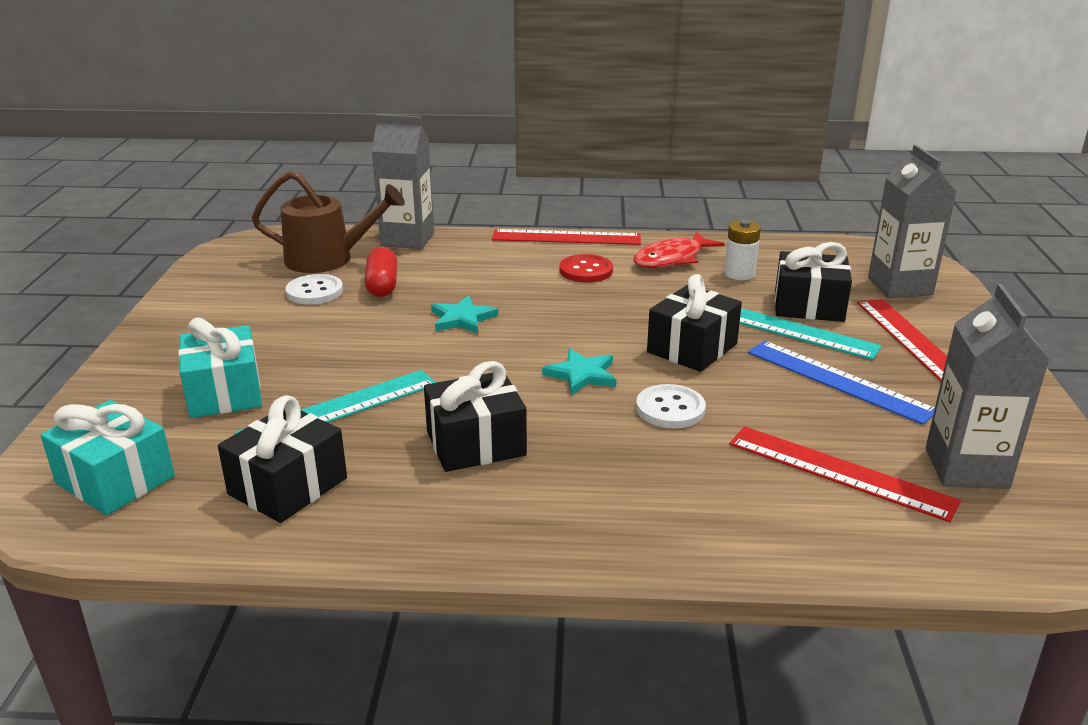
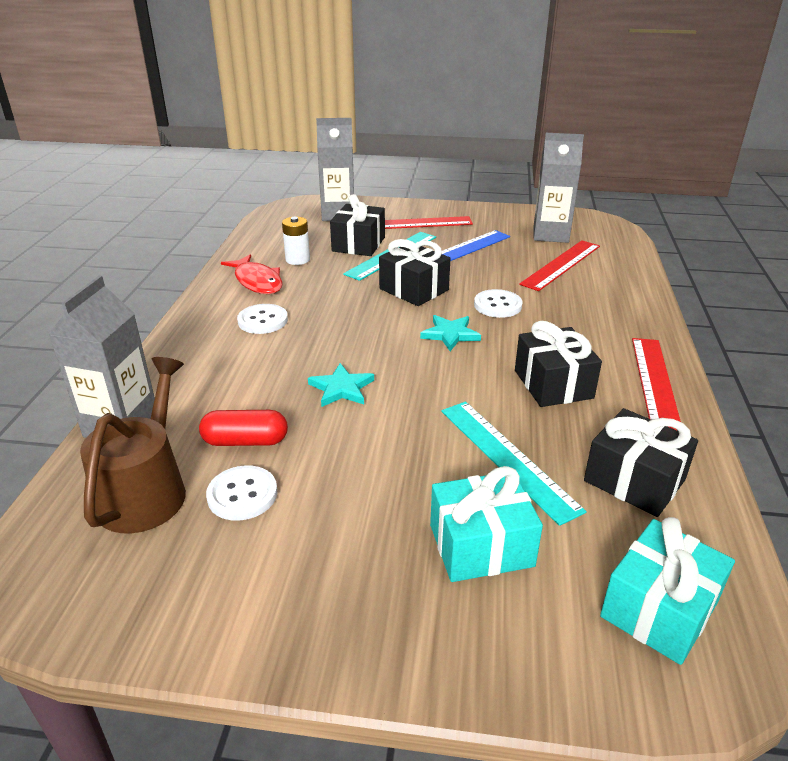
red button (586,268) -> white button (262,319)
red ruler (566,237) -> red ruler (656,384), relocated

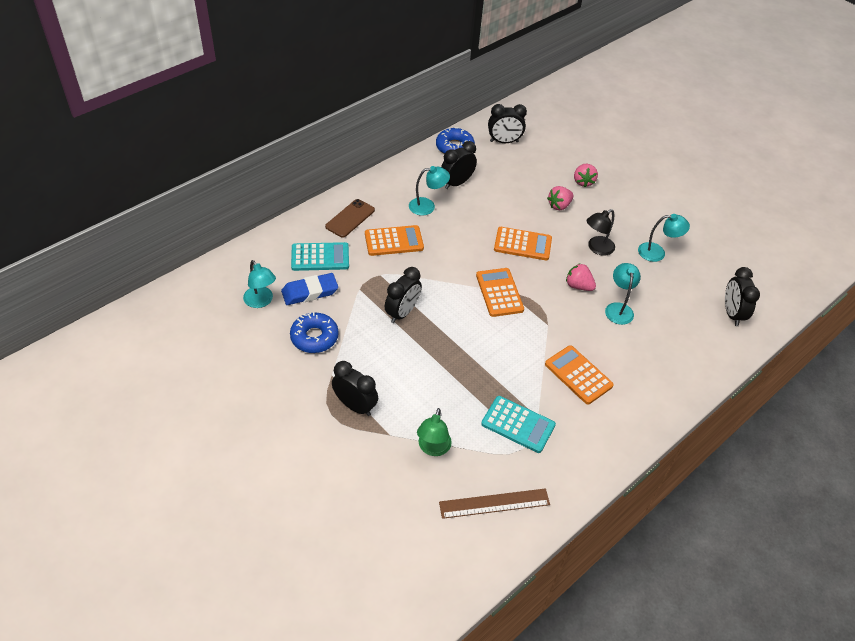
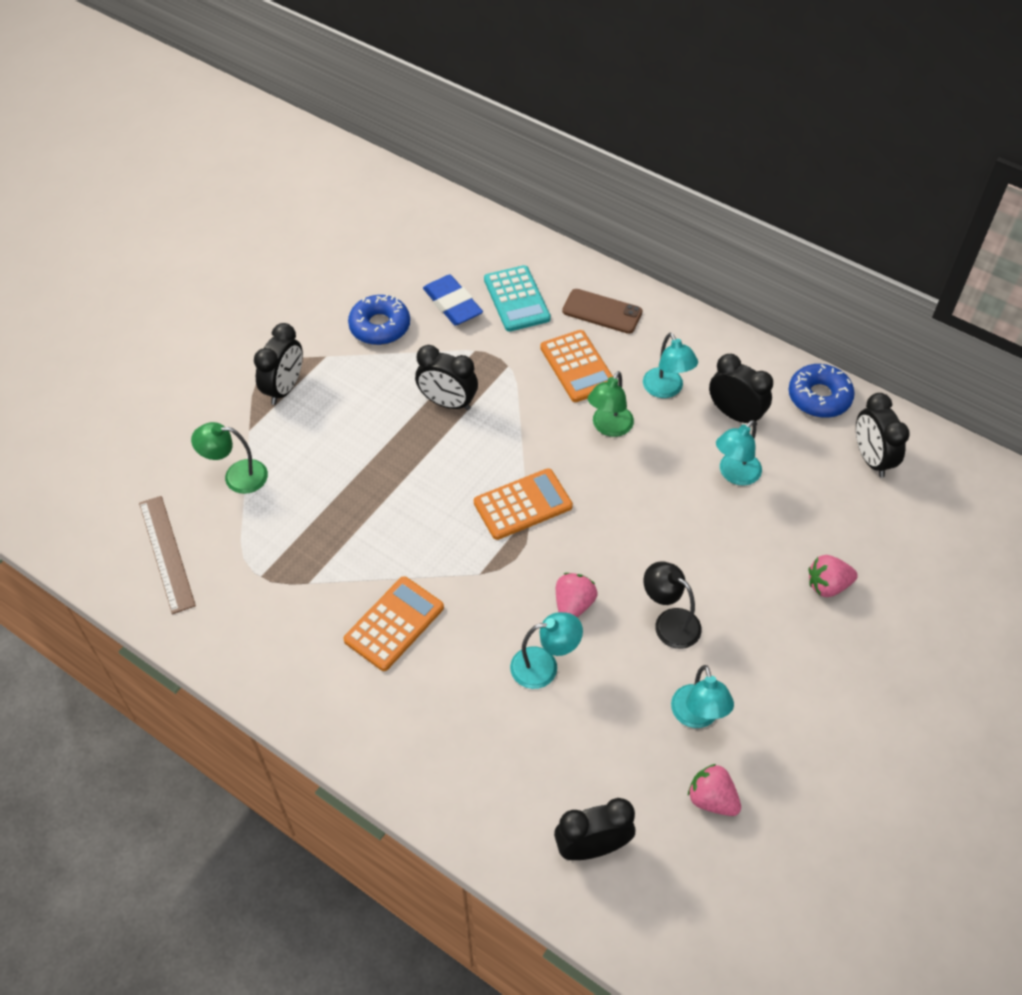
none -> green lamp (611,404)
pink strawberry (560,198) -> pink strawberry (714,790), relocated
turquoise lamp (259,284) -> turquoise lamp (739,452), relocated
turquoise calculator (518,424) -> none
orange calculator (523,243) -> none

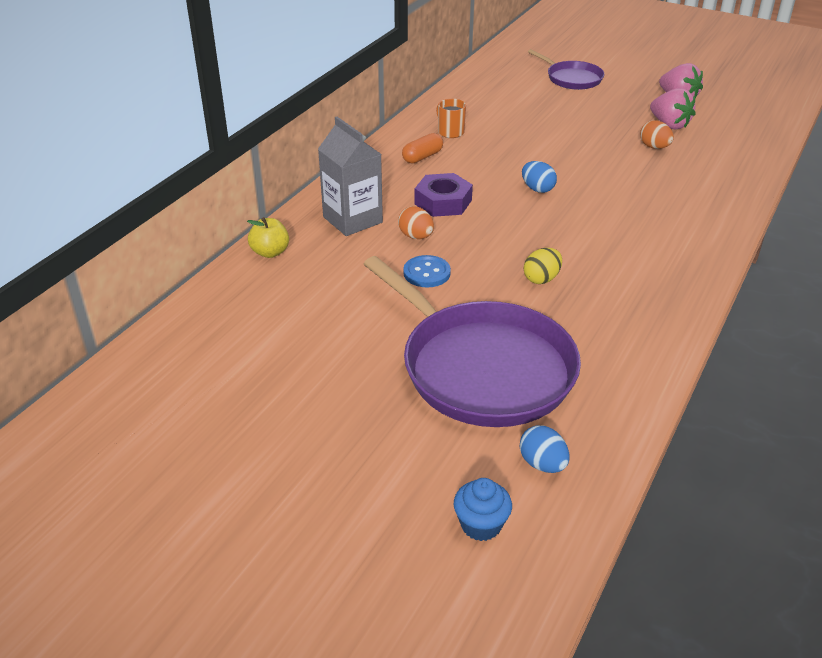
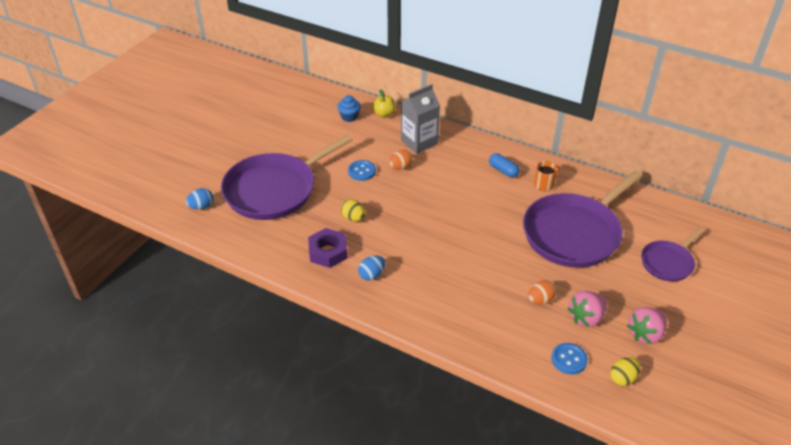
purple nut (444,195) -> purple nut (328,248), relocated
blue cupcake (483,509) -> blue cupcake (349,108), relocated
blue egg (539,177) -> blue egg (371,268), relocated
orange capsule (422,148) -> blue capsule (504,165)
none -> purple pan (582,219)
none -> blue button (569,359)
none -> yellow egg (625,371)

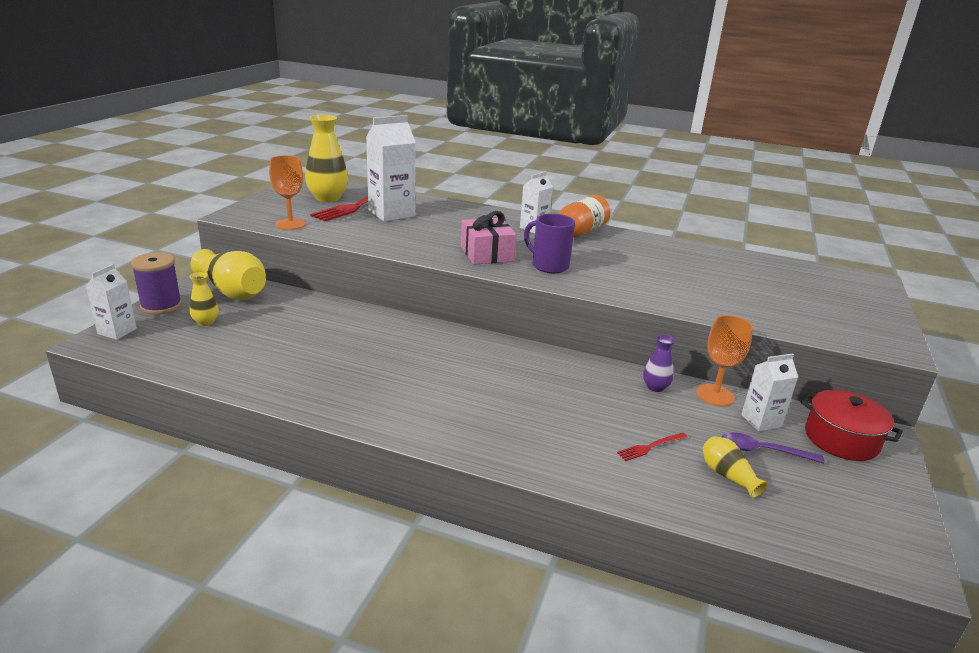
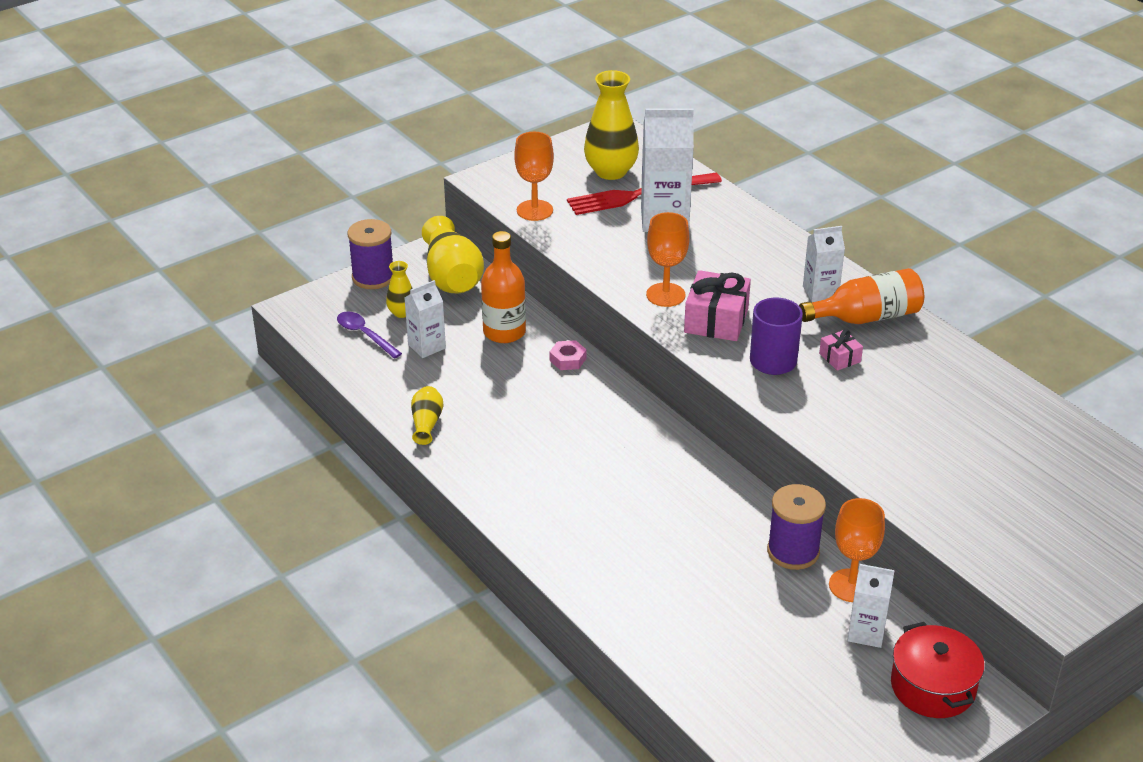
purple spoon (773,448) -> purple spoon (369,335), relocated
white carton (111,302) -> white carton (425,319), relocated
yellow vase (735,467) -> yellow vase (427,415), relocated
none -> orange bottle (503,287)
none -> pink nut (568,355)
none -> orange goblet (668,259)
purple vase (659,363) -> purple spool (796,527)
none -> pink gift (841,350)
red fork (652,446) -> none

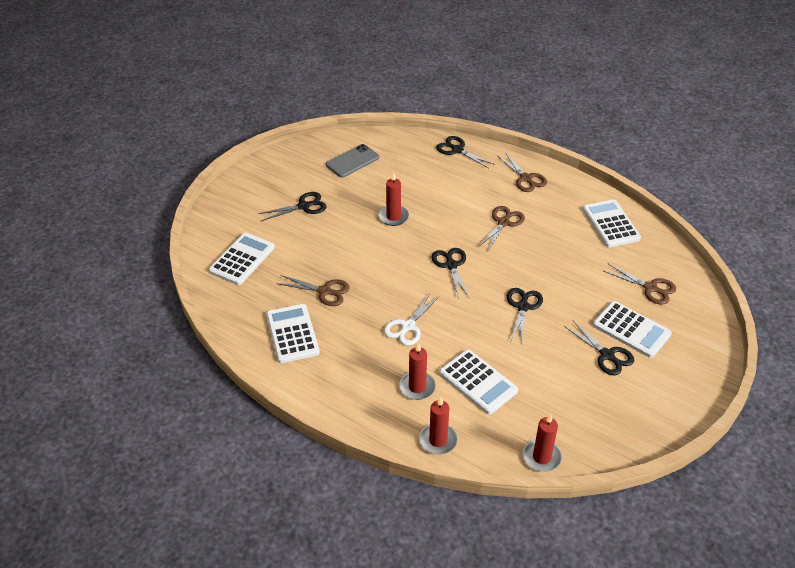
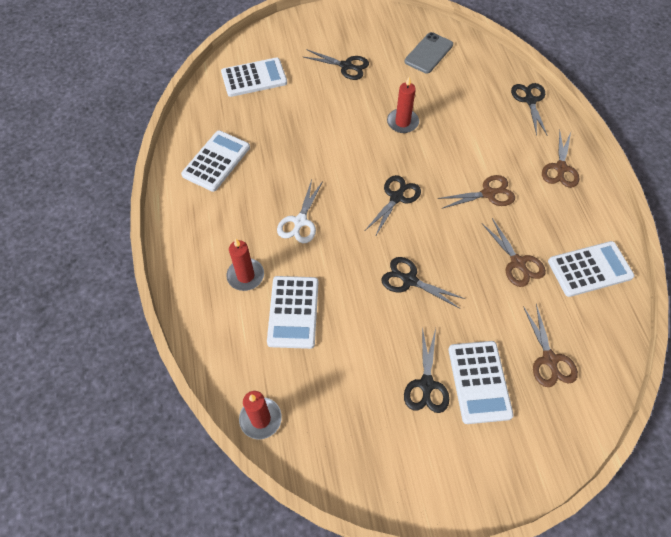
white scissors (412,319) -> white scissors (300,211), 60 degrees counterclockwise
black scissors (525,315) -> black scissors (423,283), 120 degrees counterclockwise
grey phone (352,161) -> grey phone (428,53), 60 degrees counterclockwise
brown scissors (312,290) -> brown scissors (514,252), relocated
white calculator (612,223) -> white calculator (591,269), 45 degrees clockwise
red candle (438,426) -> none

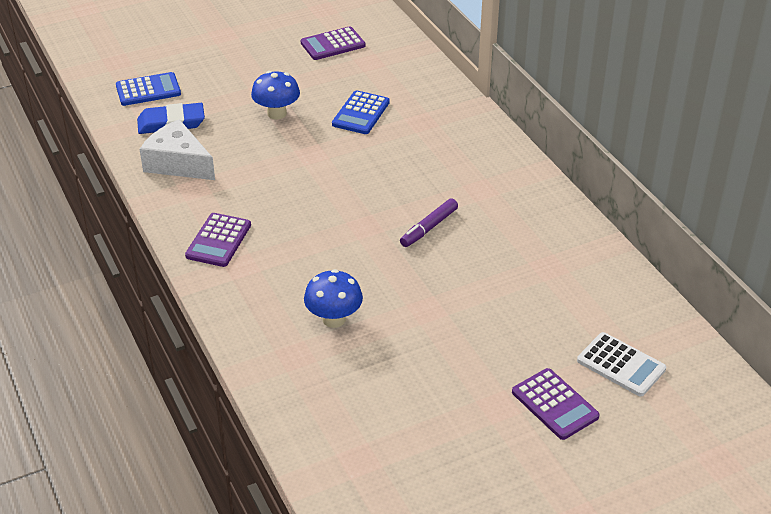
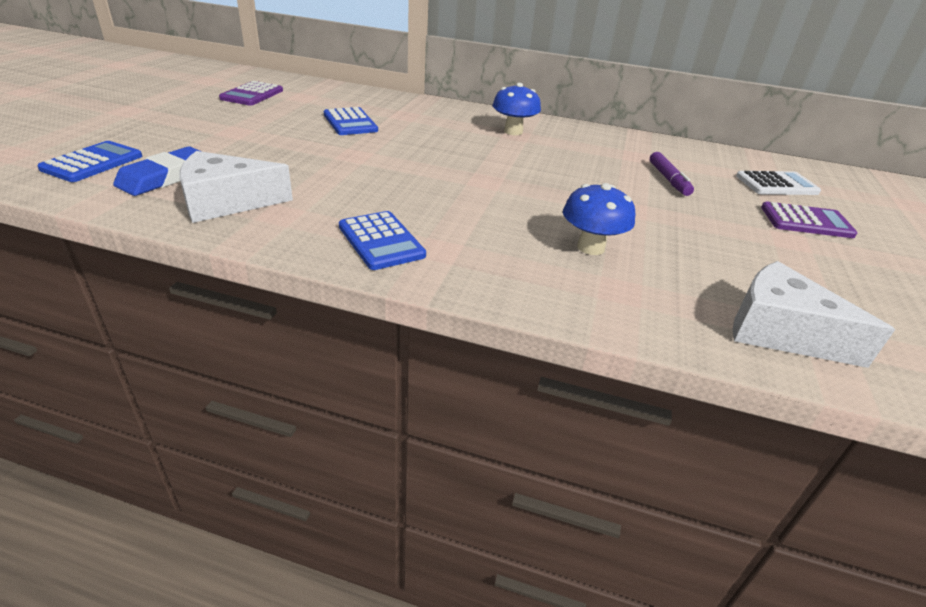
purple calculator (218,240) -> blue calculator (382,240)
blue mushroom (275,95) -> blue mushroom (516,109), relocated
purple marker (429,222) -> purple marker (672,174), relocated
none -> white cheese (814,314)

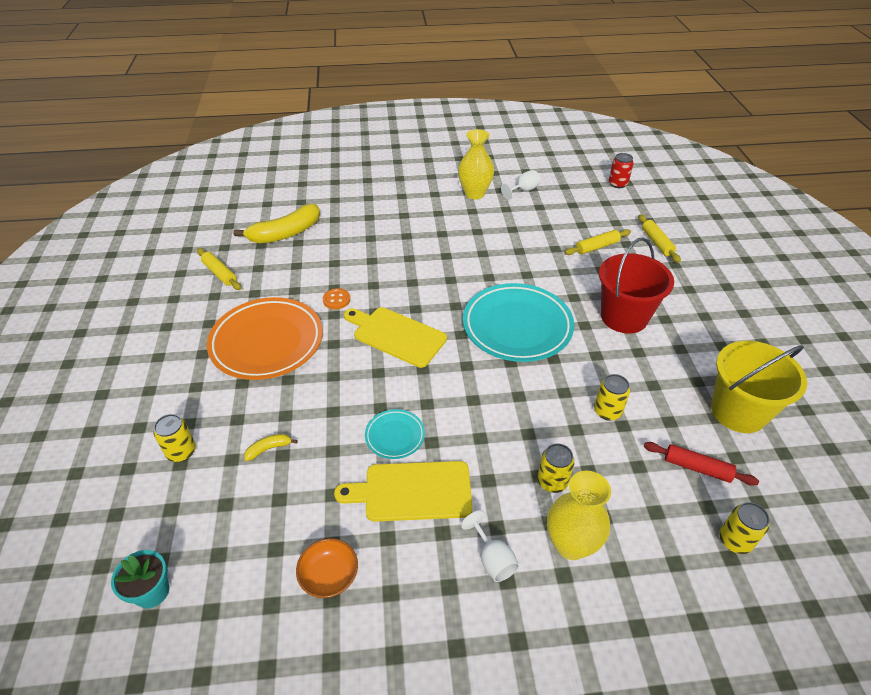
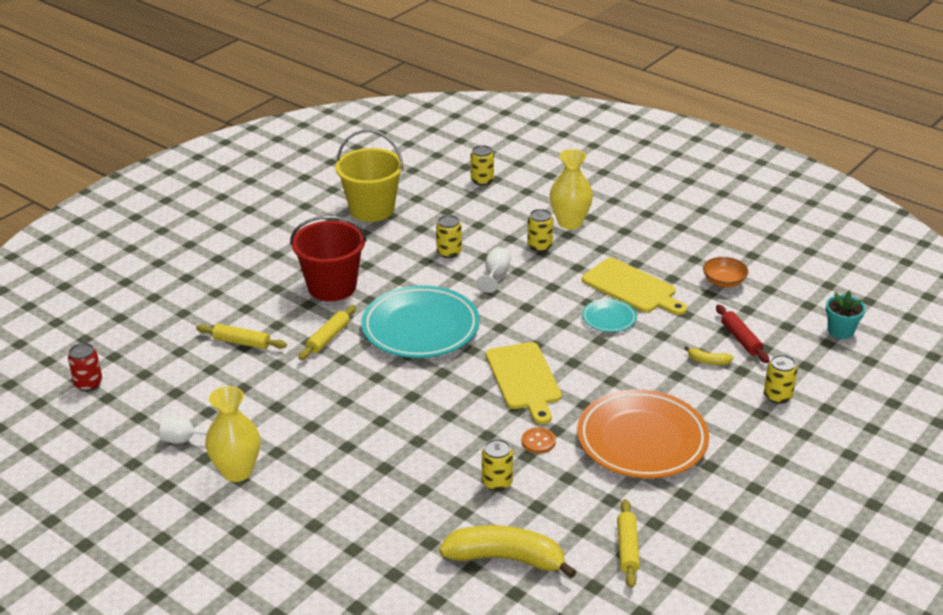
yellow rolling pin (659,238) -> yellow rolling pin (327,332), relocated
white goblet (490,546) -> white goblet (494,270), relocated
none -> yellow can (497,465)
red rolling pin (701,464) -> red rolling pin (742,334), relocated

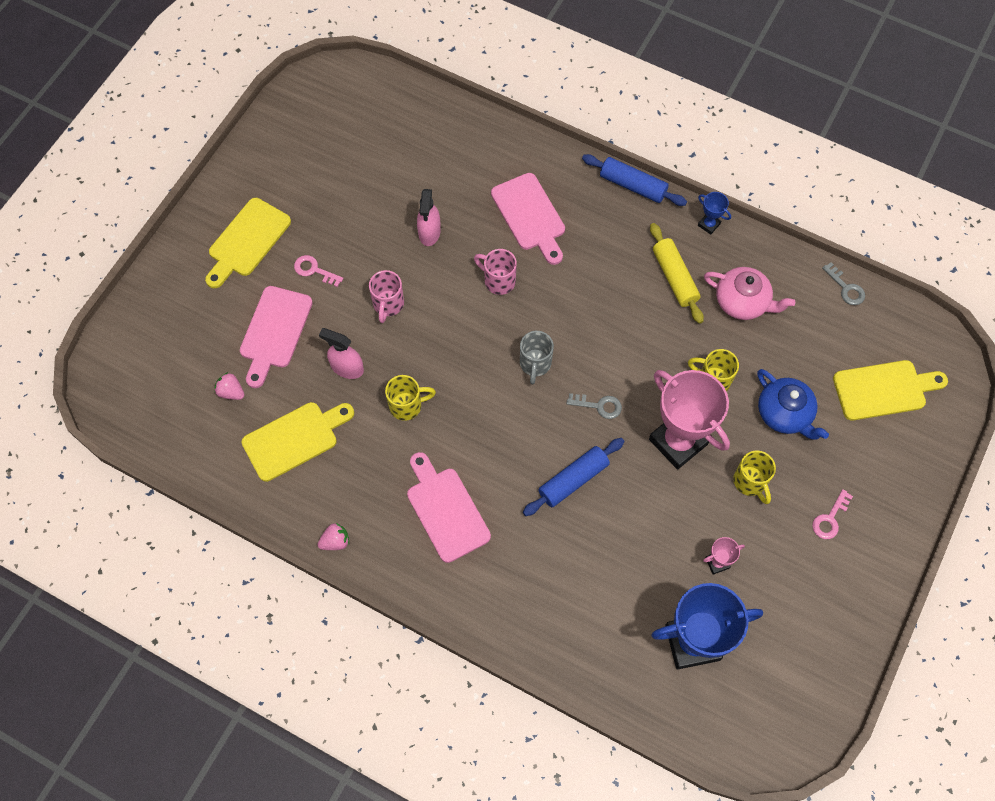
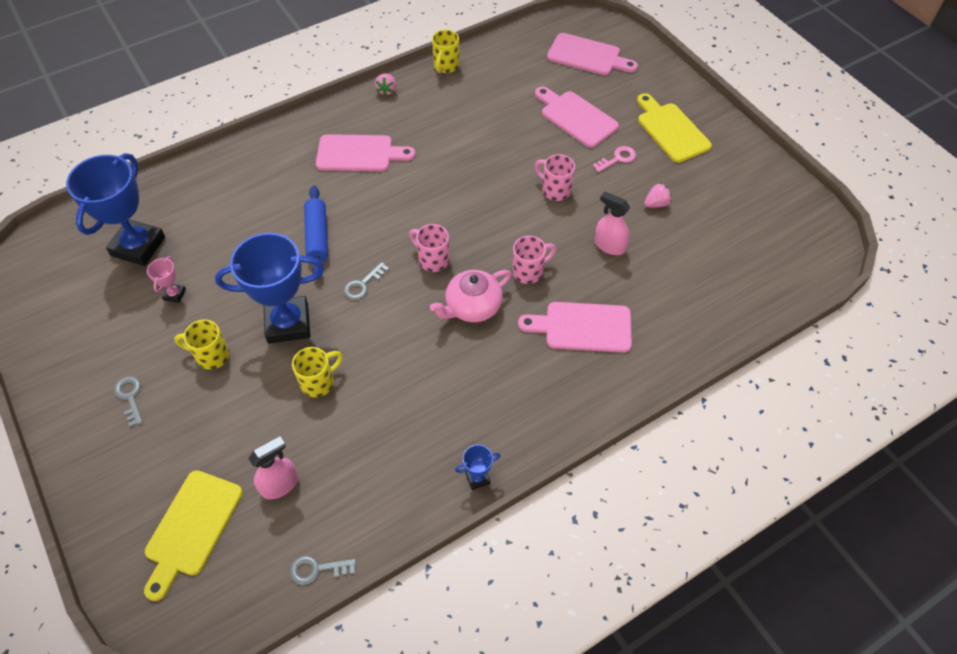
pink key (832,514) -> grey key (128,401)
pink trophy (689,419) -> blue trophy (269,288)
pink spray bottle (341,353) -> pink spray bottle (273,468), relocated
grey mug (537,357) -> pink mug (429,248)
pink teapot (749,293) -> pink teapot (470,296), relocated
yellow mug (410,398) -> yellow mug (445,51), relocated
none -> pink cutting board (592,54)
pink strawberry (229,386) -> pink strawberry (658,195), relocated
yellow cutting board (297,442) -> none
blue rolling pin (634,180) -> none
yellow rolling pin (677,273) -> none
blue teapot (793,404) -> none

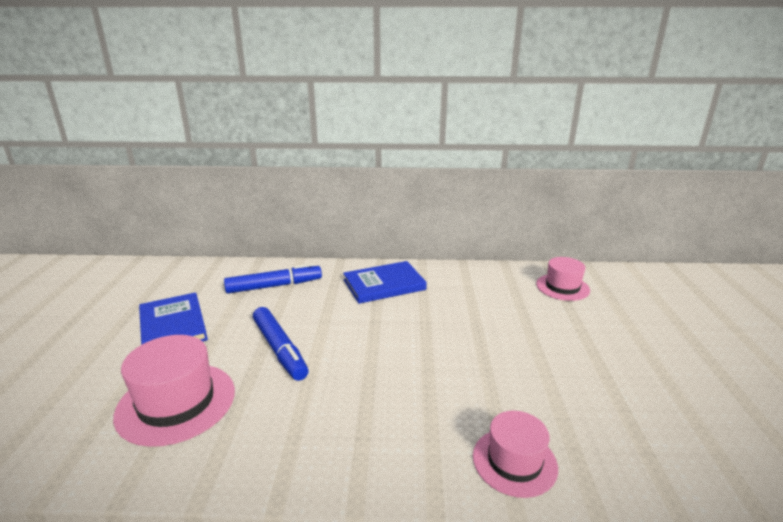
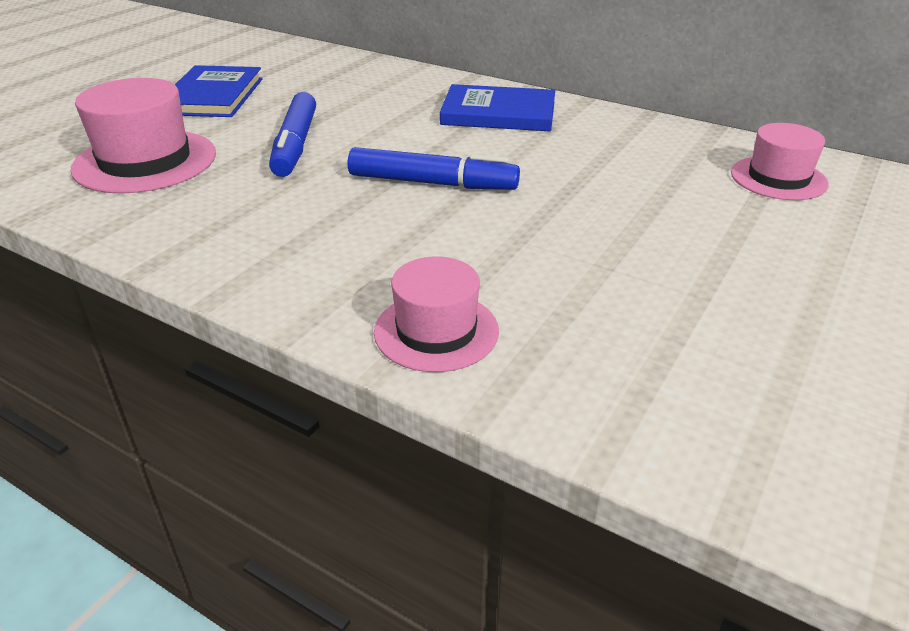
blue marker (273,278) -> blue marker (434,168), relocated

